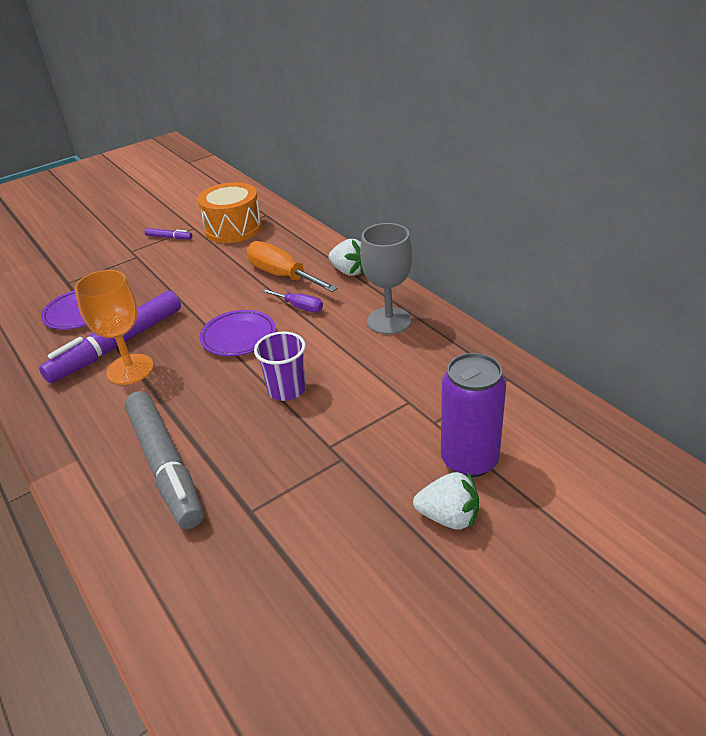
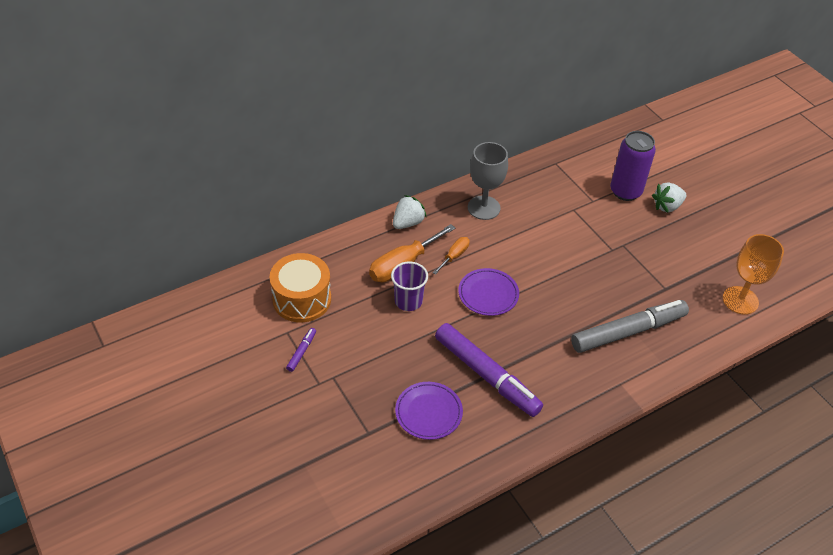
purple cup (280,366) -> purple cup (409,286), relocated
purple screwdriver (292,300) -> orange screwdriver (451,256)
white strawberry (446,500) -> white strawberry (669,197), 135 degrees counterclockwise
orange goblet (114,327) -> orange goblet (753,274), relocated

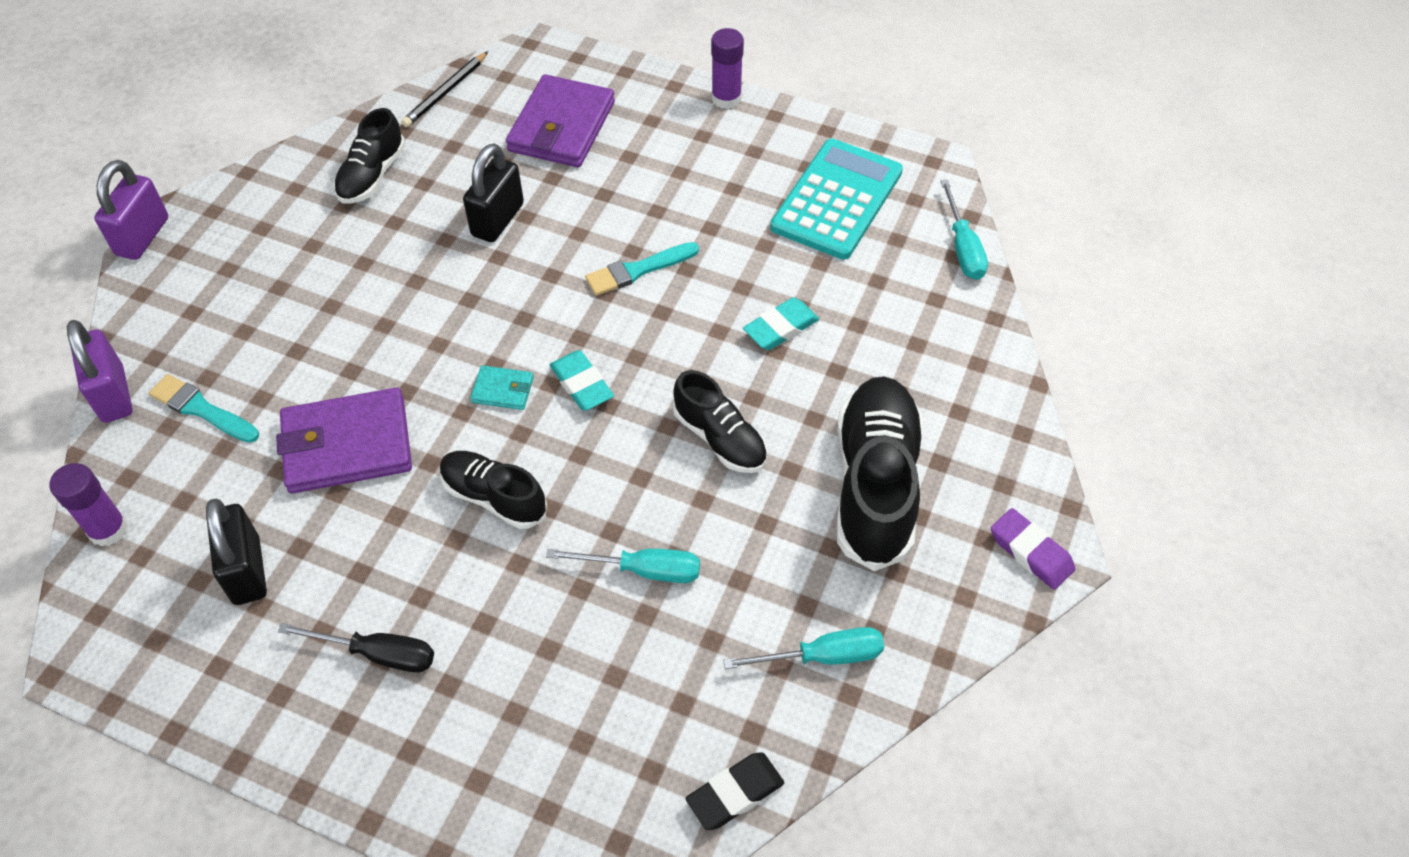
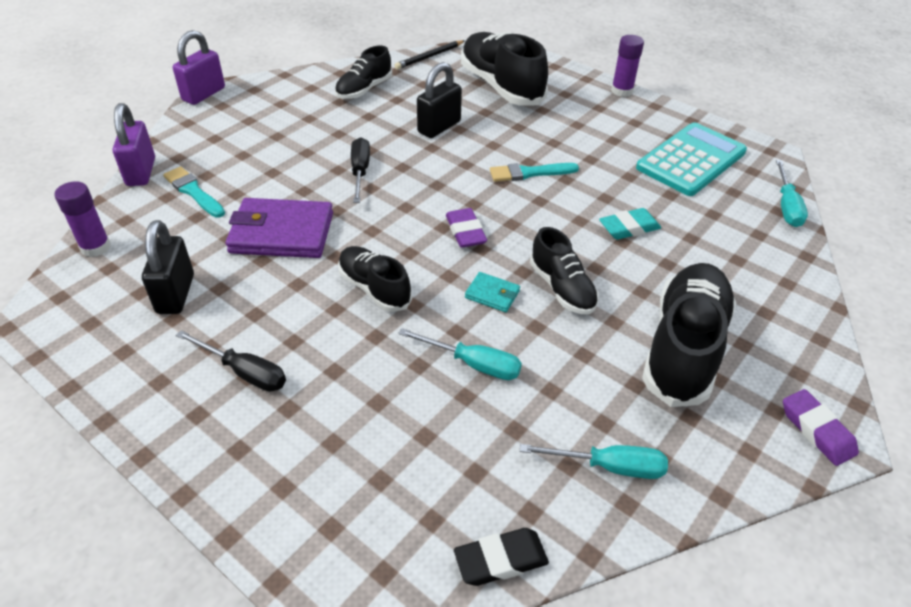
none -> black screwdriver (360,170)
turquoise eraser (582,380) -> purple eraser (466,228)
purple wallet (560,120) -> black shoe (504,69)
turquoise wallet (502,387) -> turquoise wallet (492,292), relocated

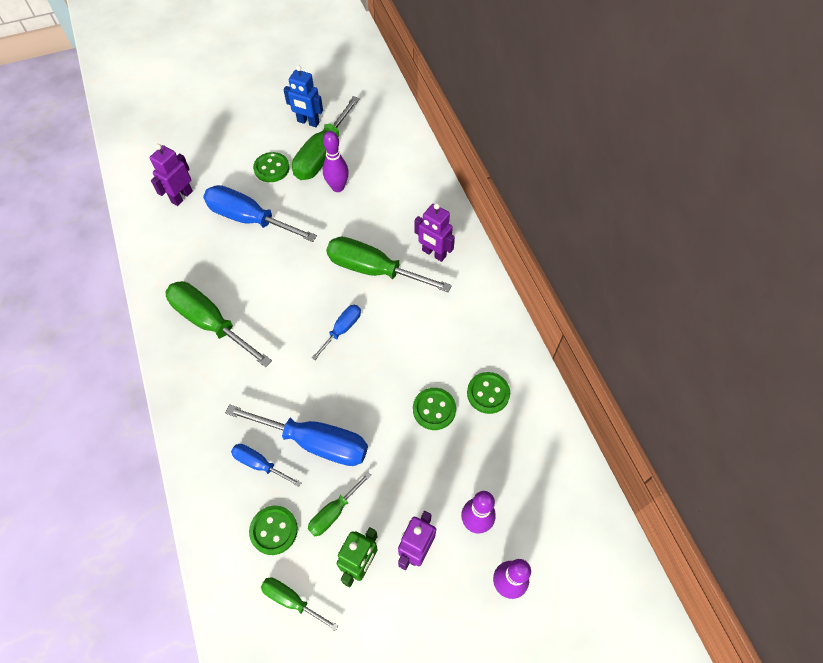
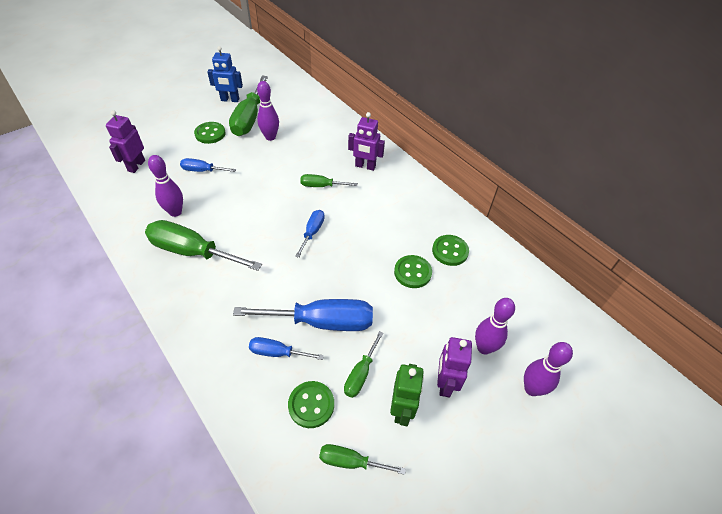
none -> purple bowling pin (165,186)
blue screwdriver (260,213) -> blue screwdriver (208,165), x0.52
green screwdriver (389,264) -> green screwdriver (329,180), x0.52

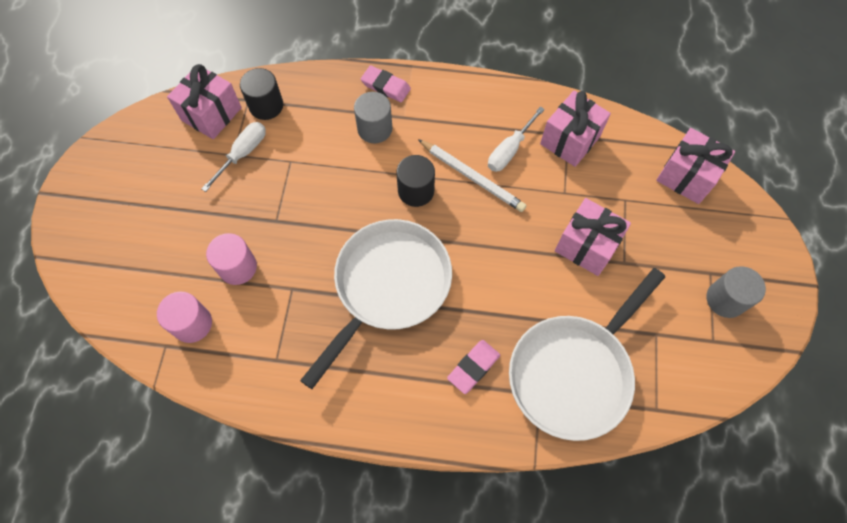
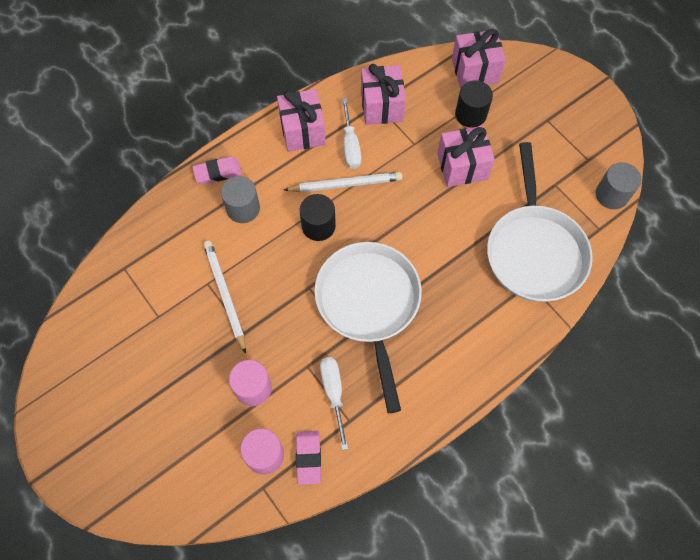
none -> white pencil (224,297)
pink gift (204,101) -> pink gift (301,120), relocated
pink eraser (473,367) -> pink eraser (308,458), relocated
white screwdriver (233,157) -> white screwdriver (334,403), relocated
black cylinder (261,94) -> black cylinder (474,104), relocated
grey cylinder (736,292) -> grey cylinder (619,185), relocated

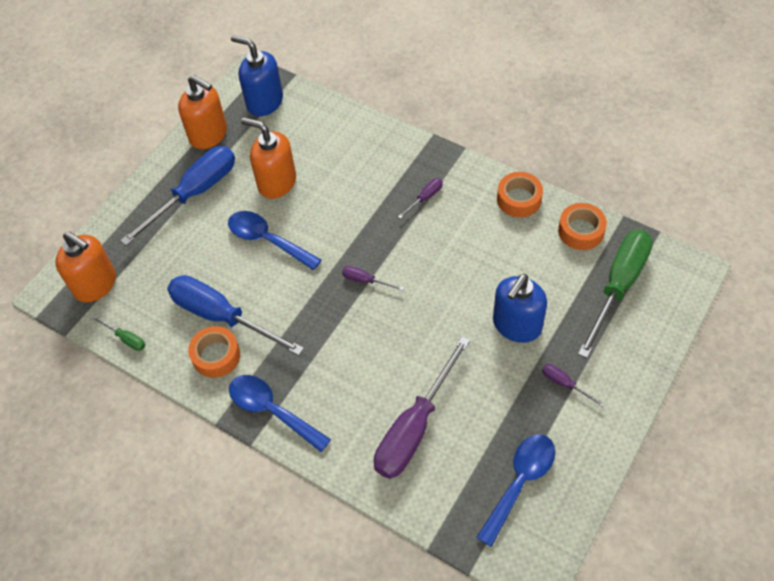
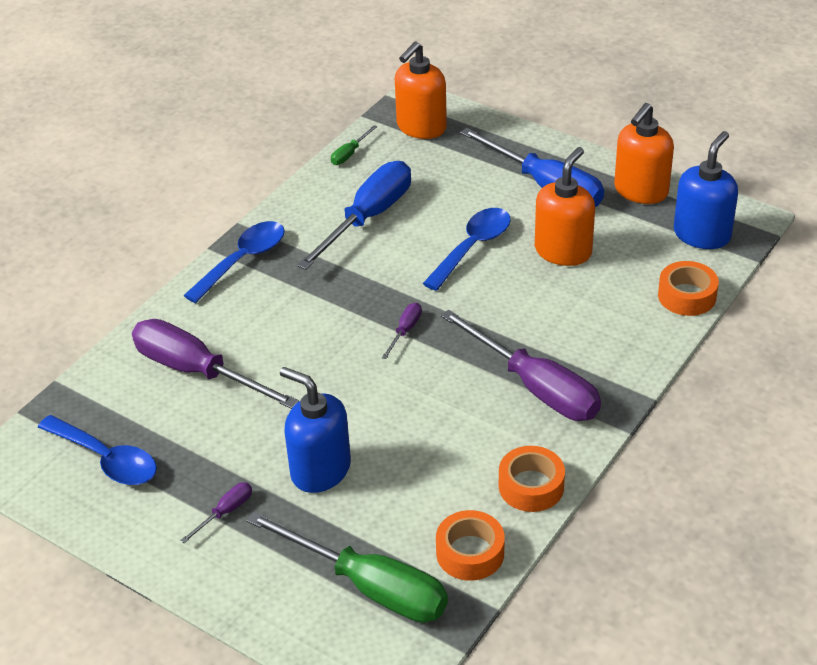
purple screwdriver (420,198) -> purple screwdriver (521,365), x2.38
orange tape (214,352) -> orange tape (688,288), relocated

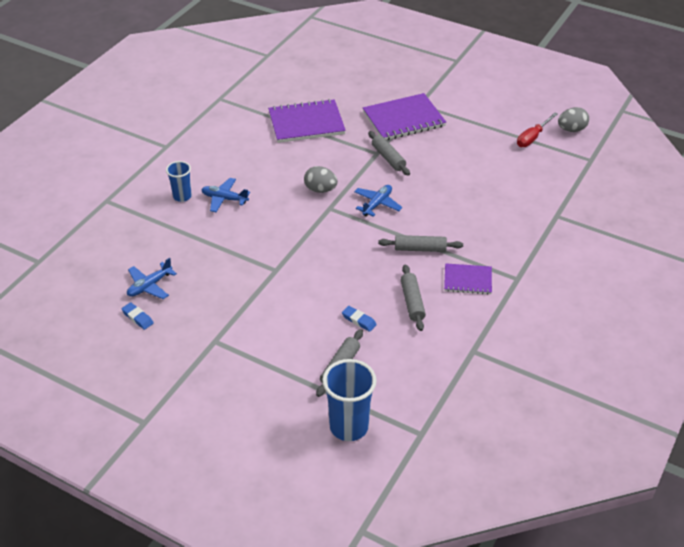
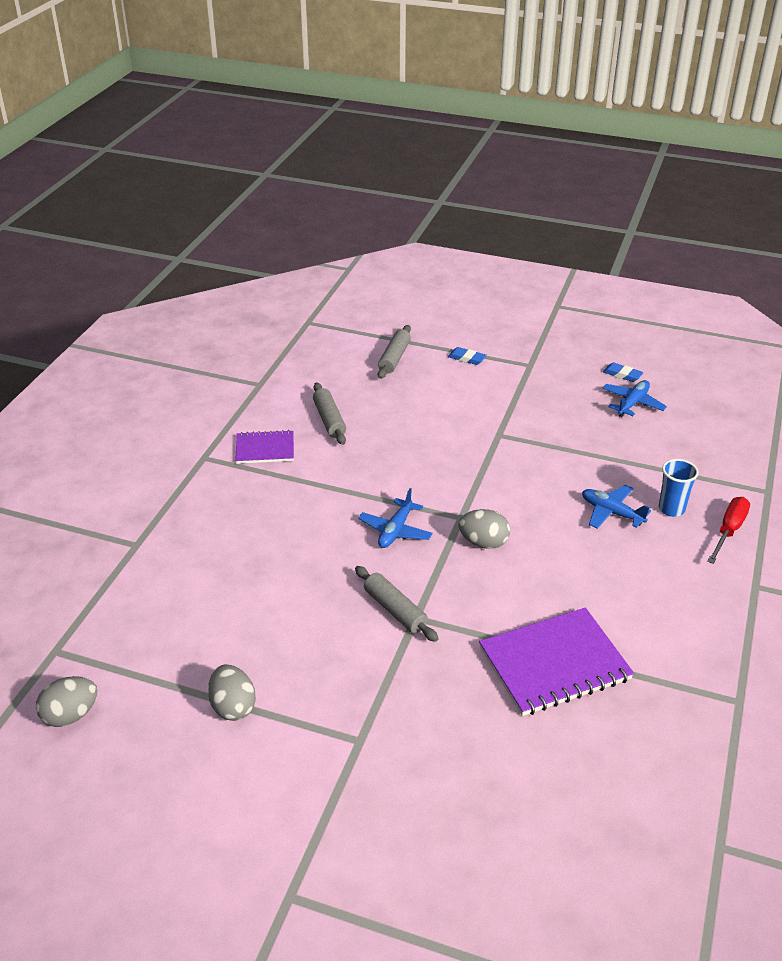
none -> grey egg (232,692)
blue eraser (359,319) -> blue eraser (467,356), relocated
blue plane (225,195) -> blue plane (616,507), 150 degrees counterclockwise
red screwdriver (537,130) -> red screwdriver (728,530), relocated
blue cup (349,400) -> none
purple notebook (404,116) -> none
grey rolling pin (420,243) -> none

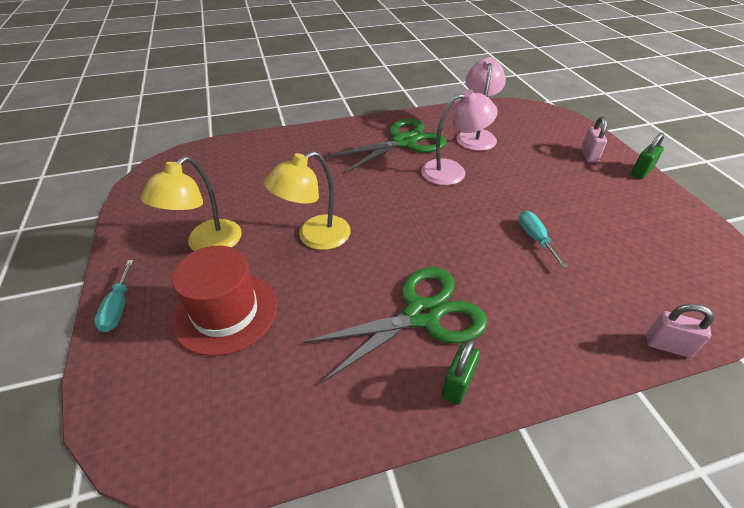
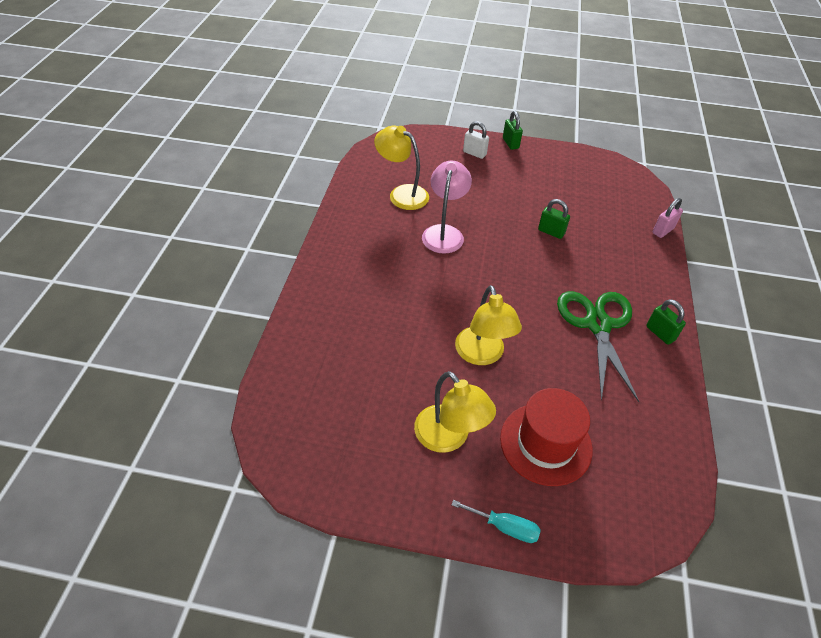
pink lamp (481,104) -> yellow lamp (401,168)
pink padlock (594,139) -> white padlock (476,140)
turquoise screwdriver (543,239) -> green padlock (554,219)
green scissors (387,145) -> none

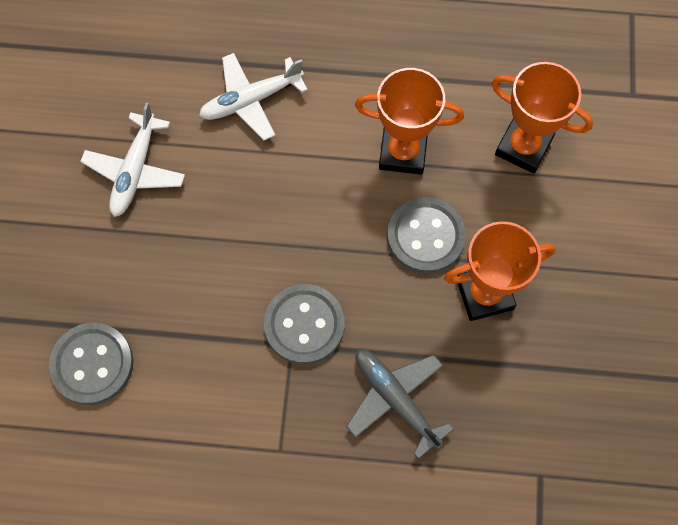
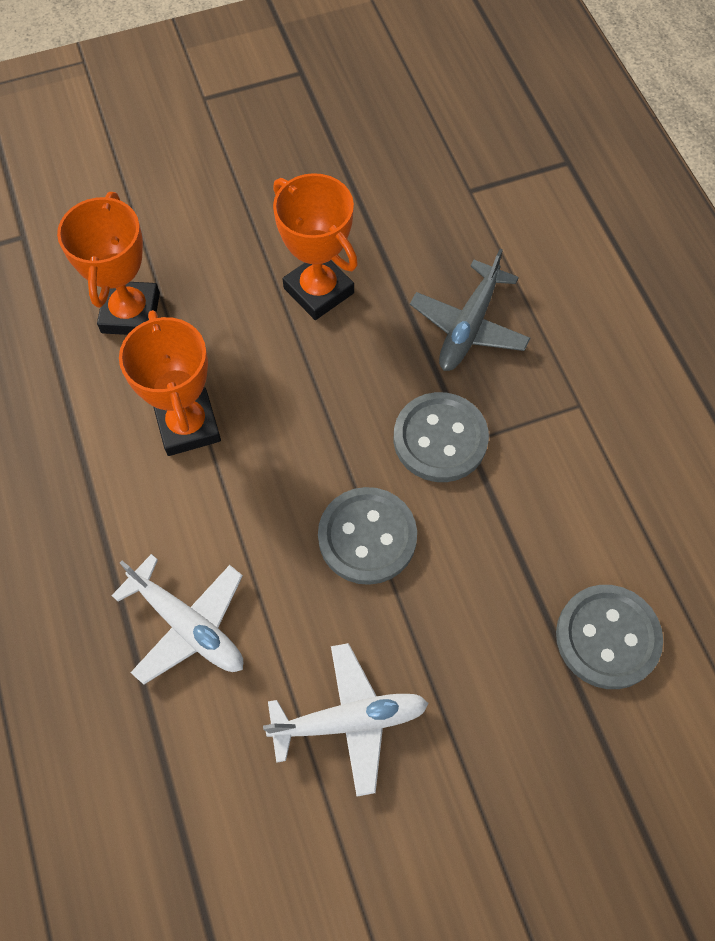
grey button (426,235) -> grey button (367,536), relocated

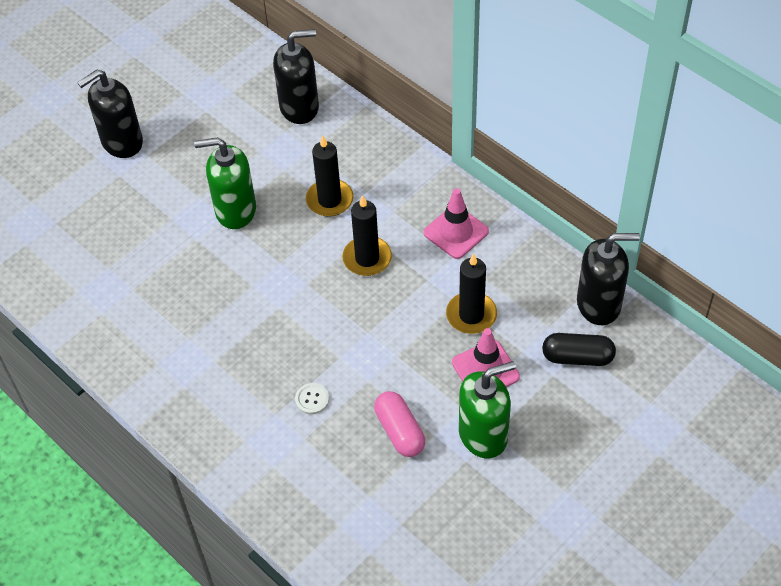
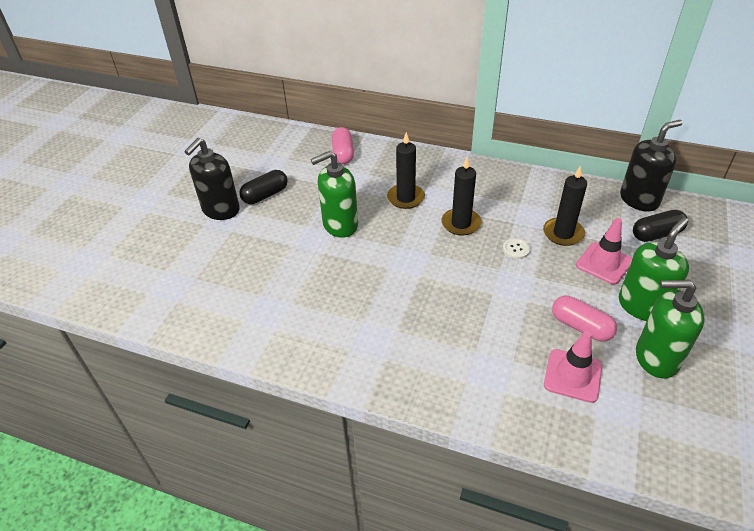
none -> black capsule (263,187)
black soap dispenser (296,76) -> pink capsule (343,145)
white button (312,398) -> white button (516,248), relocated
pink traffic cone (456,223) -> pink traffic cone (573,367), relocated
none -> green soap dispenser (670,329)

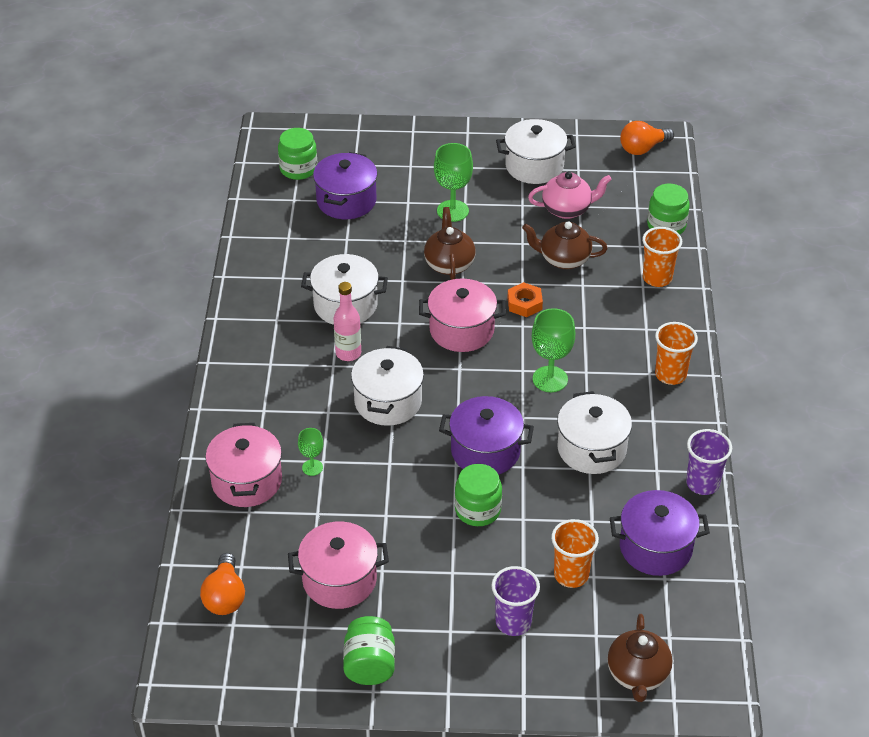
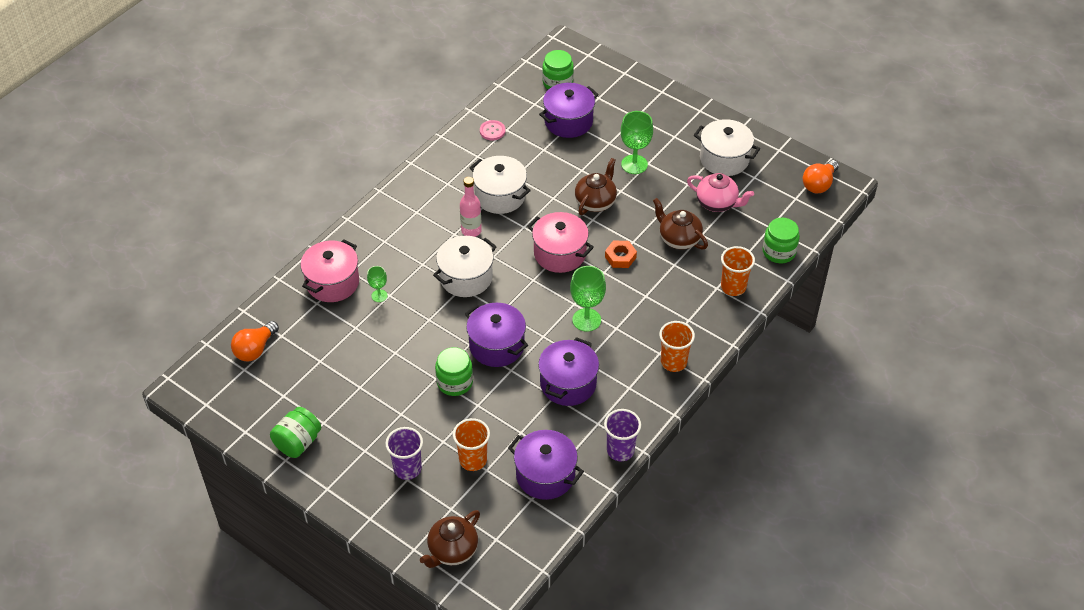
none -> pink button (492,130)
white pot (594,432) -> purple pot (568,371)
orange light bulb (647,138) -> orange light bulb (821,176), 60 degrees counterclockwise
pink pot (338,565) -> none

